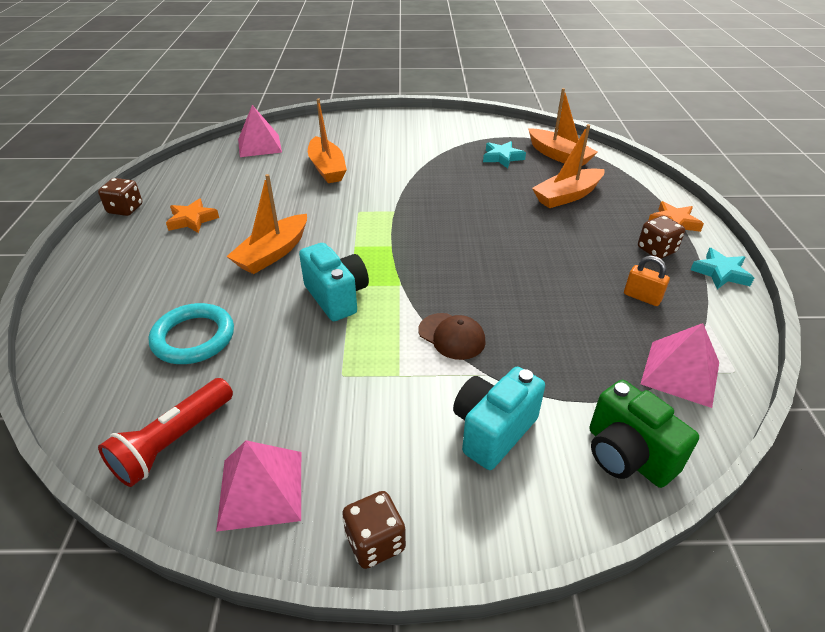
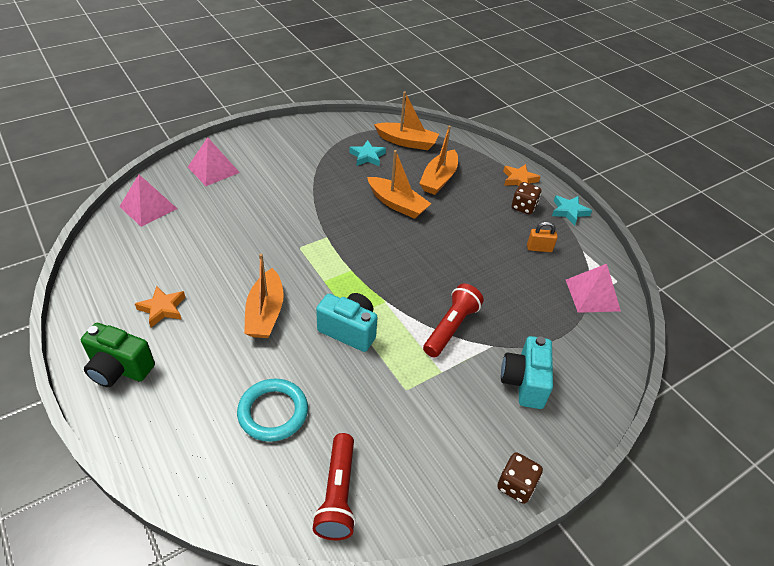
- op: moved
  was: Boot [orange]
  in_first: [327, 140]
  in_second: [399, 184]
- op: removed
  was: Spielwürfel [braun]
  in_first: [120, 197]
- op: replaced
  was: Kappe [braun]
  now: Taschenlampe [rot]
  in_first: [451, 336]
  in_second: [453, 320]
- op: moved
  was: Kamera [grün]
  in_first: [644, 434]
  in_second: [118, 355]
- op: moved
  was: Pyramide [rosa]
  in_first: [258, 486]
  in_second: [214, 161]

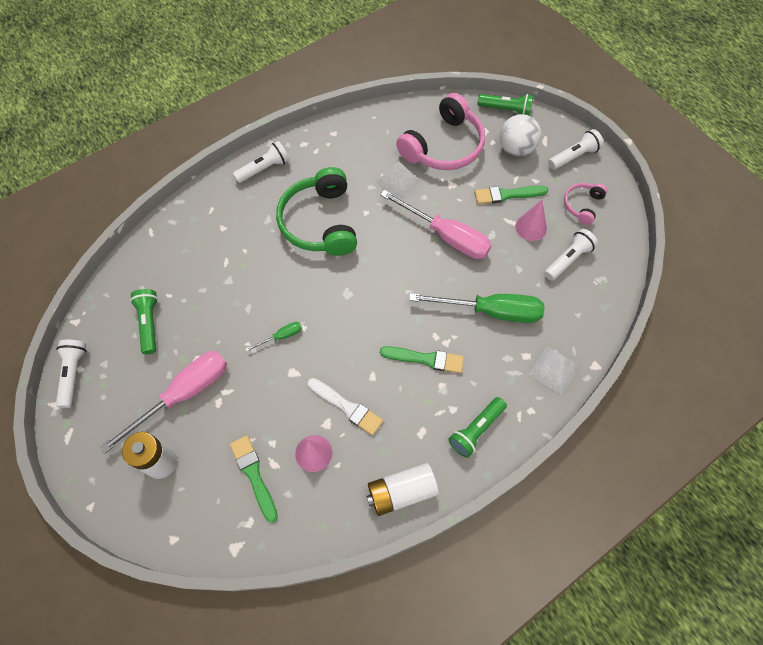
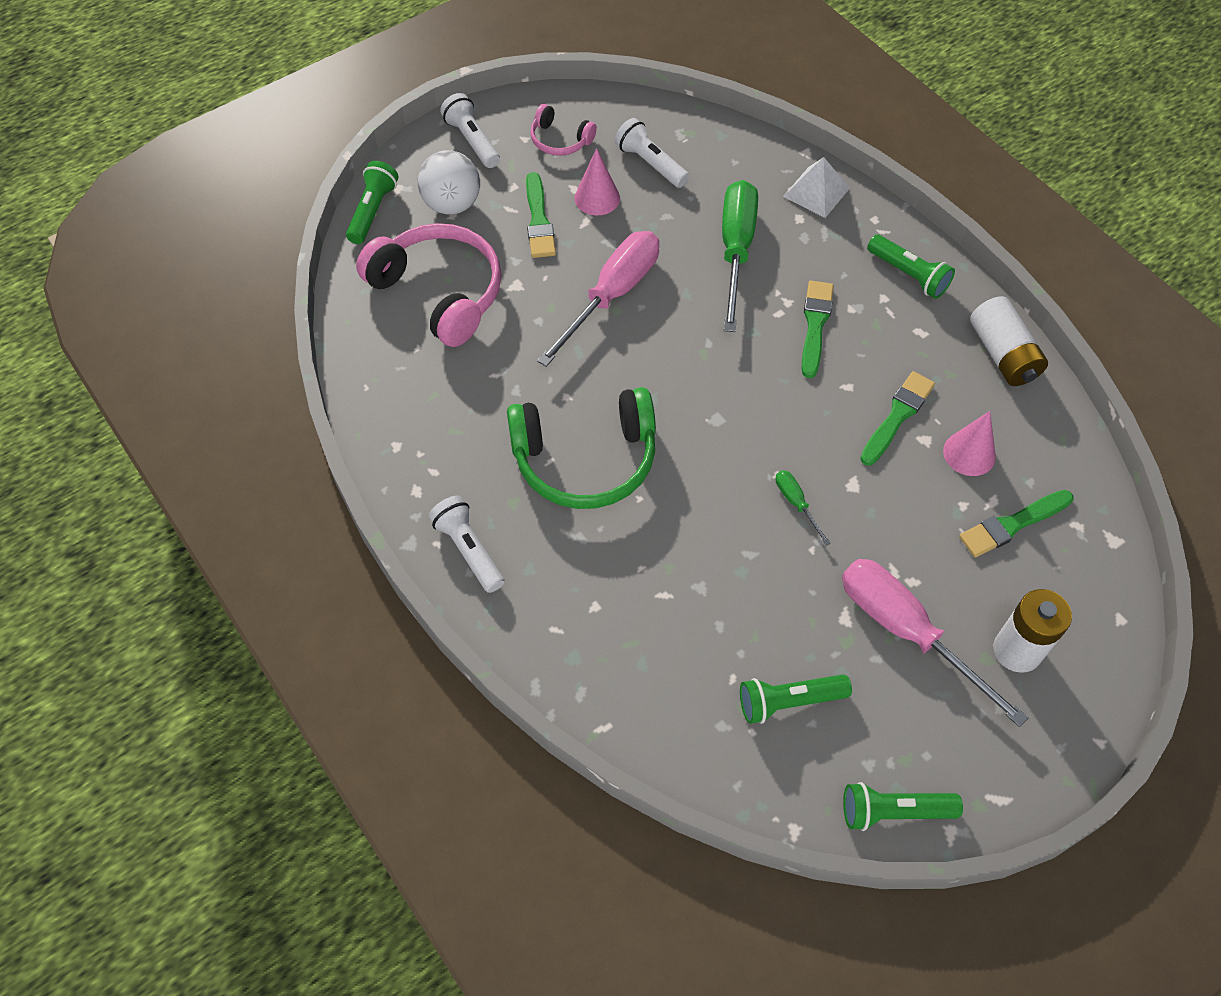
- op: removed
  was: Pyramide [weiß]
  in_first: [397, 180]
- op: recoloured
  was: Taschenlampe [weiß]
  now: Taschenlampe [grün]
  in_first: [71, 373]
  in_second: [903, 806]
- op: recoloured
  was: Pinsel [weiß]
  now: Pinsel [grün]
  in_first: [345, 406]
  in_second: [897, 418]

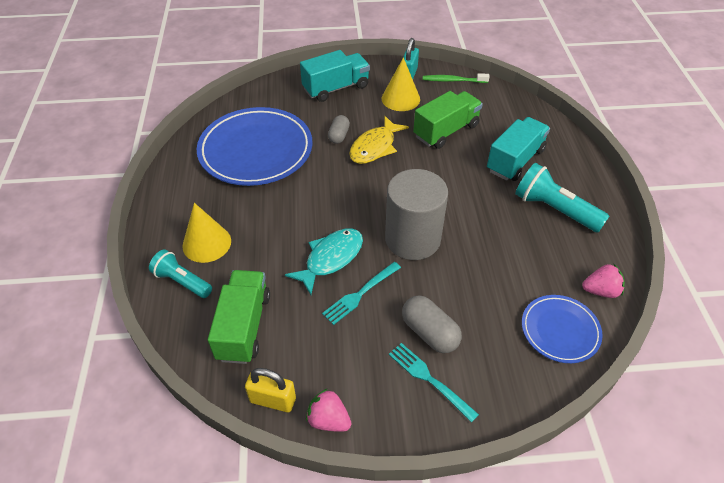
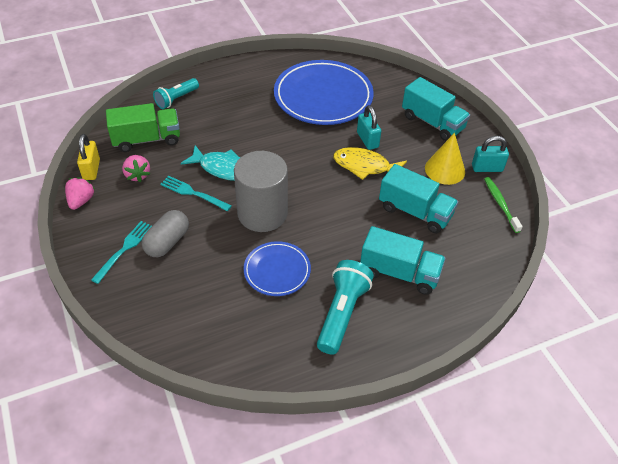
- op: recoloured
  was: Lastwagen [grün]
  now: Lastwagen [türkis]
  in_first: [448, 120]
  in_second: [418, 198]
- op: replaced
  was: Kapsel [grau]
  now: Vorhängeschloss [türkis]
  in_first: [339, 129]
  in_second: [369, 127]
- op: removed
  was: Kegel [gelb]
  in_first: [206, 233]
- op: turned
  was: Taschenlampe [türkis]
  in_first: [180, 273]
  in_second: [176, 93]
  clockwise: -150
- op: moved
  was: Erdbeere [rosa]
  in_first: [603, 280]
  in_second: [136, 168]
- op: moved
  was: Teller [blau]
  in_first: [562, 329]
  in_second: [277, 268]

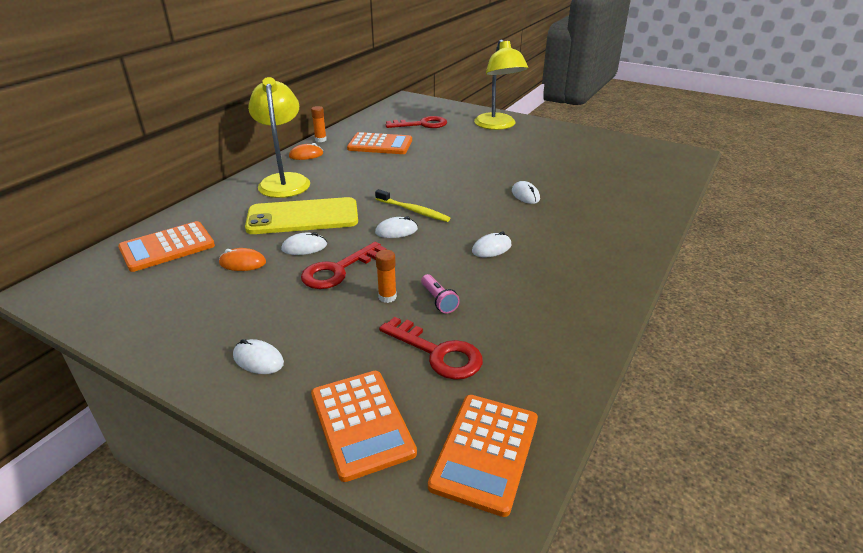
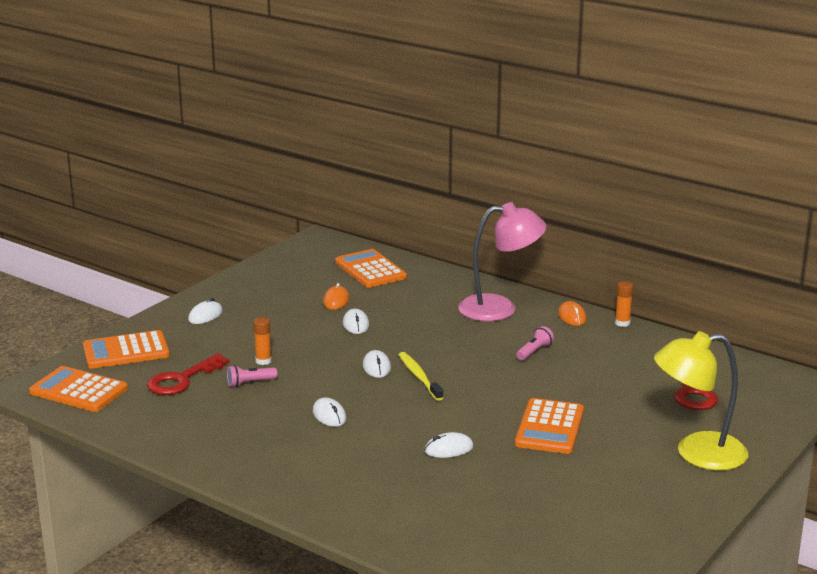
- op: recoloured
  was: Lampe [gelb]
  now: Lampe [rosa]
  in_first: [279, 137]
  in_second: [502, 261]
- op: moved
  was: Taschenrechner [orange]
  in_first: [379, 143]
  in_second: [549, 426]
- op: turned
  was: Zahnbürste [gelb]
  in_first: [412, 205]
  in_second: [420, 376]
  clockwise: 120
- op: removed
  was: Handy [gelb]
  in_first: [301, 215]
- op: removed
  was: Schlüssel [rot]
  in_first: [344, 265]
- op: added
  now: Taschenlampe [rosa]
  in_second: [535, 343]

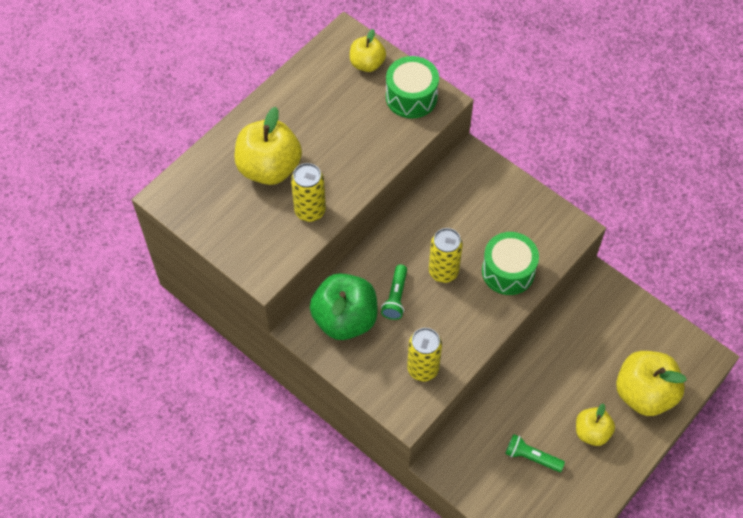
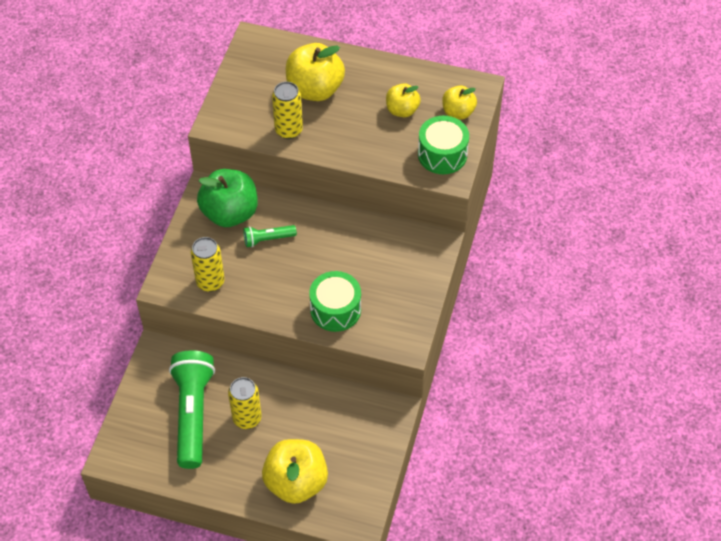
- op: moved
  was: Dose [gelb]
  in_first: [446, 255]
  in_second: [245, 403]
- op: moved
  was: Apfel [gelb]
  in_first: [595, 425]
  in_second: [403, 100]
- op: resized
  was: Taschenlampe [grün]
  in_first: [535, 453]
  in_second: [192, 409]
  ratio: 2.12

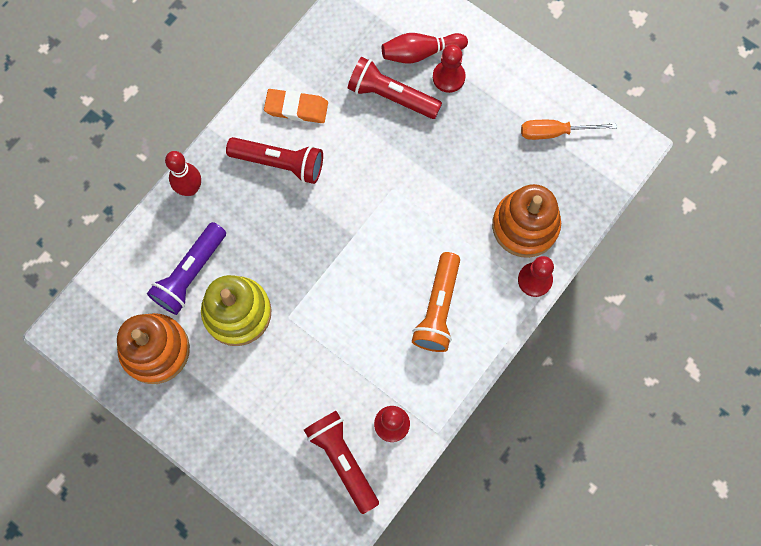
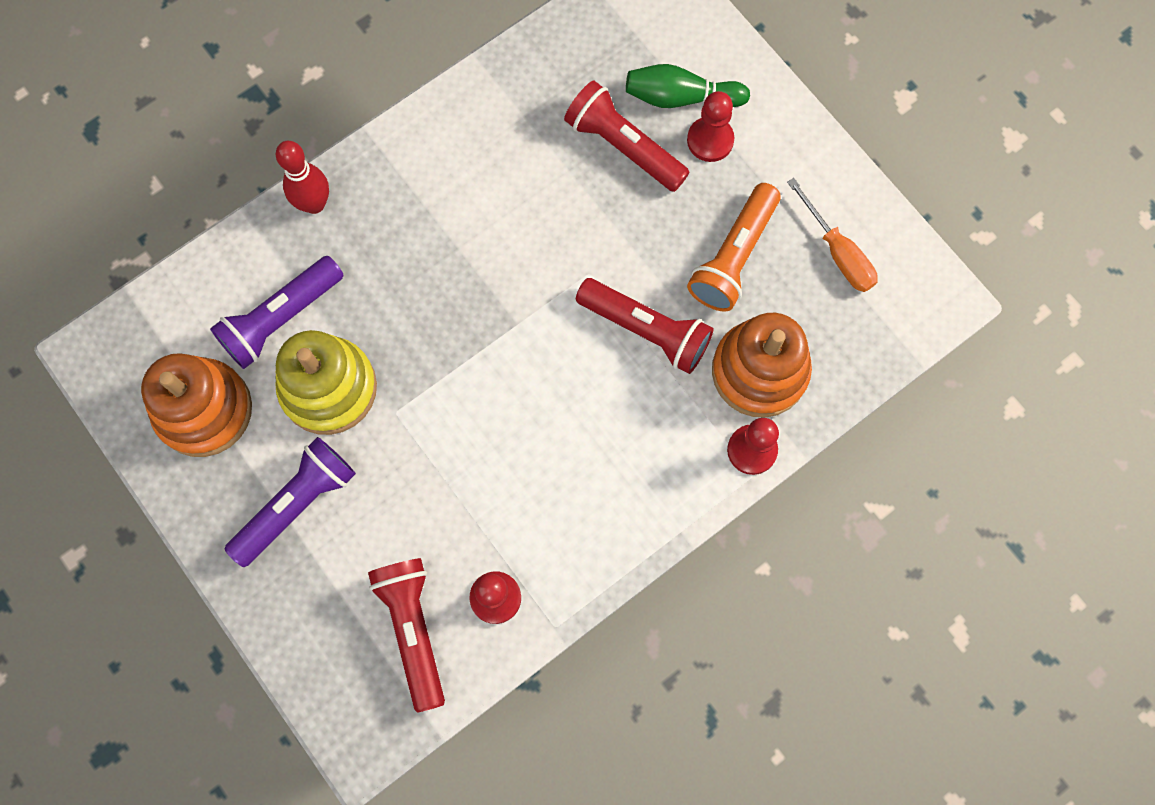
- op: recoloured
  was: Bowlingkegel [rot]
  now: Bowlingkegel [grün]
  in_first: [425, 48]
  in_second: [688, 86]
- op: removed
  was: Radiergummi [orange]
  in_first: [296, 106]
- op: turned
  was: Schraubenzieher [orange]
  in_first: [569, 130]
  in_second: [832, 235]
  clockwise: -135
- op: moved
  was: Taschenlampe [rot]
  in_first: [274, 160]
  in_second: [645, 326]
- op: moved
  was: Taschenlampe [orange]
  in_first: [436, 302]
  in_second: [734, 247]
- op: added
  now: Taschenlampe [lila]
  in_second: [290, 502]

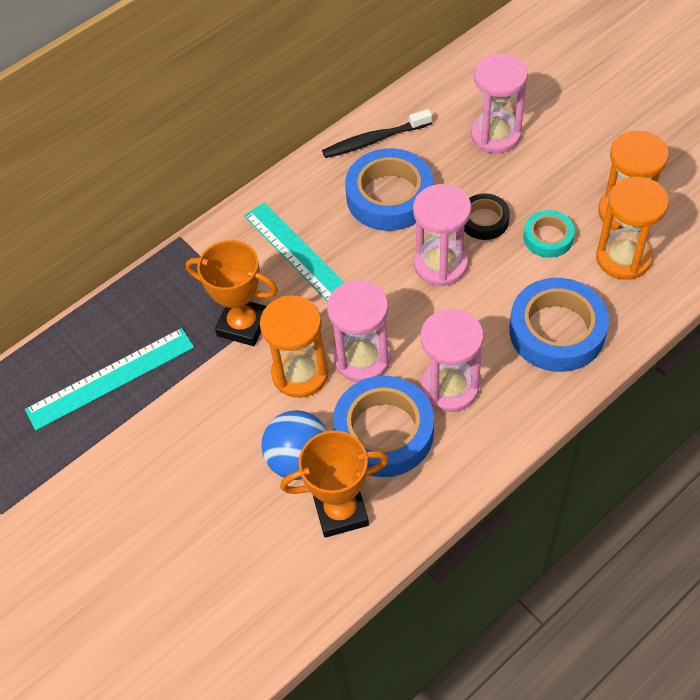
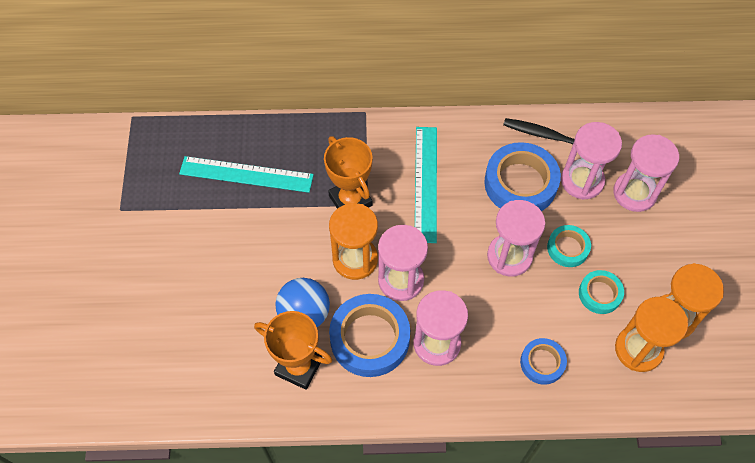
- op: recoloured
  was: Klebeband [schwarz]
  now: Klebeband [türkis]
  in_first: [487, 216]
  in_second: [569, 246]
- op: resized
  was: Klebeband [blau]
  in_first: [559, 325]
  in_second: [543, 361]
  ratio: 0.55
- op: added
  now: Sanduhr [rosa]
  in_second: [591, 161]

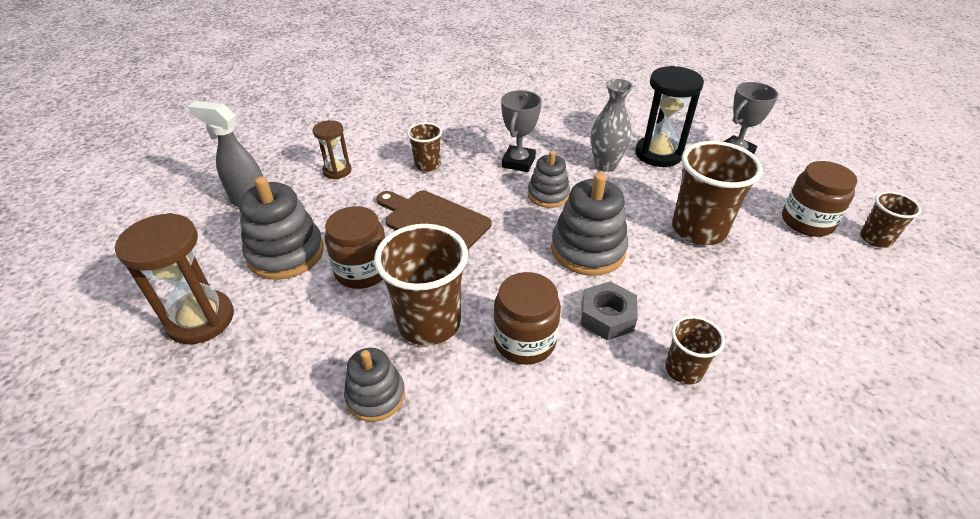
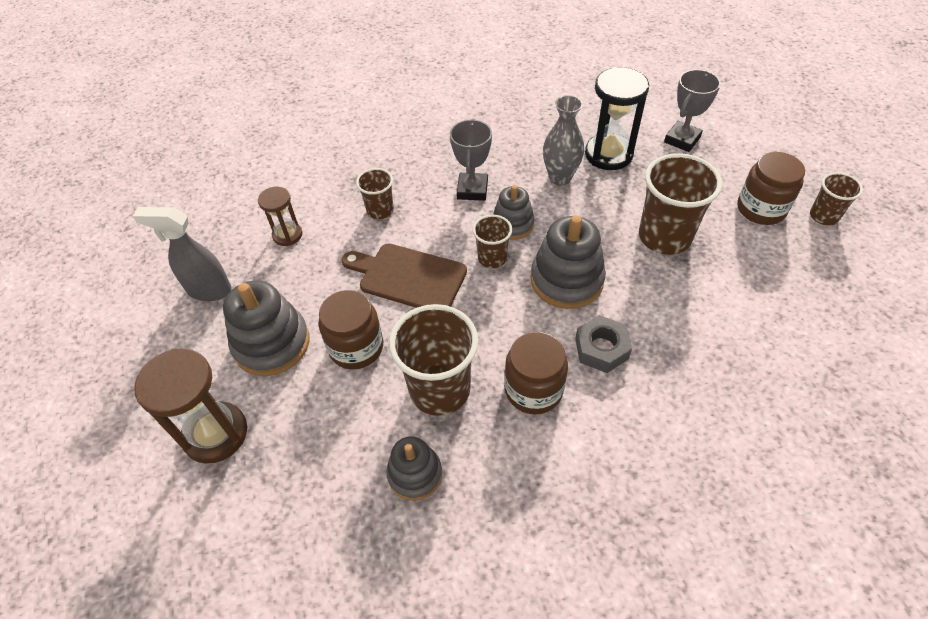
- op: moved
  was: Becher [braun]
  in_first: [695, 350]
  in_second: [492, 241]

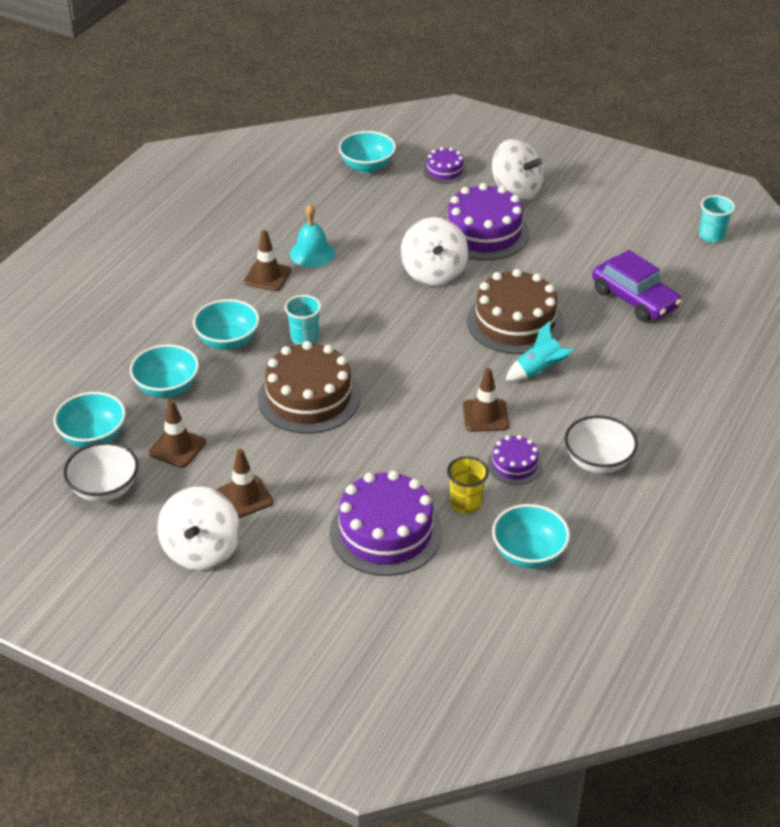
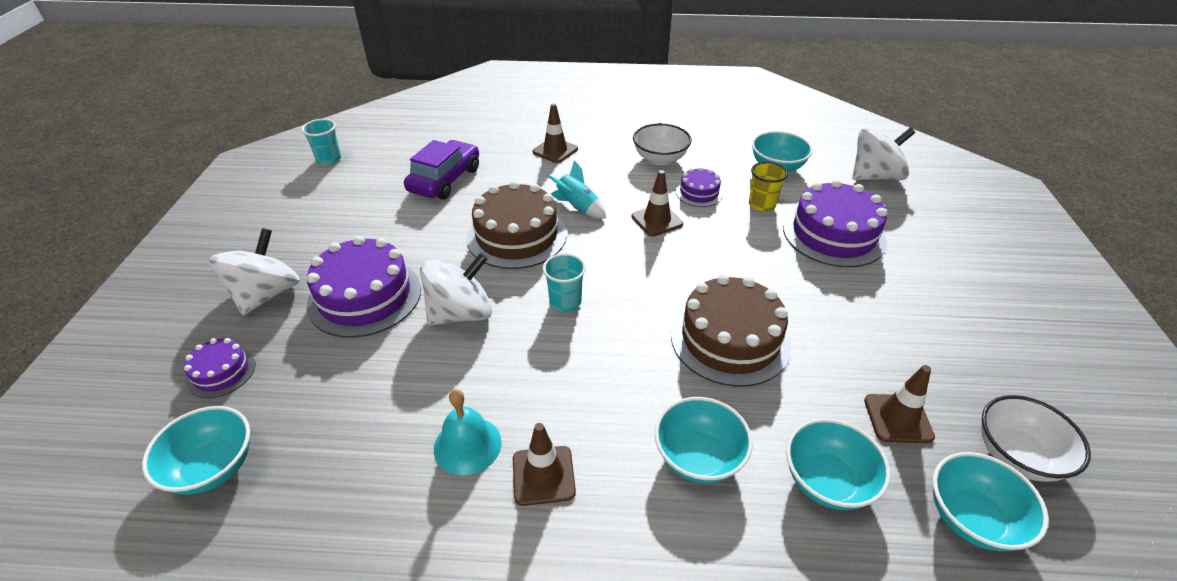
- op: moved
  was: Becher [türkis]
  in_first: [303, 320]
  in_second: [564, 282]
- op: moved
  was: Leitkegel [braun]
  in_first: [244, 483]
  in_second: [555, 133]
- op: moved
  was: Kreisel [weiß]
  in_first: [198, 528]
  in_second: [883, 153]

